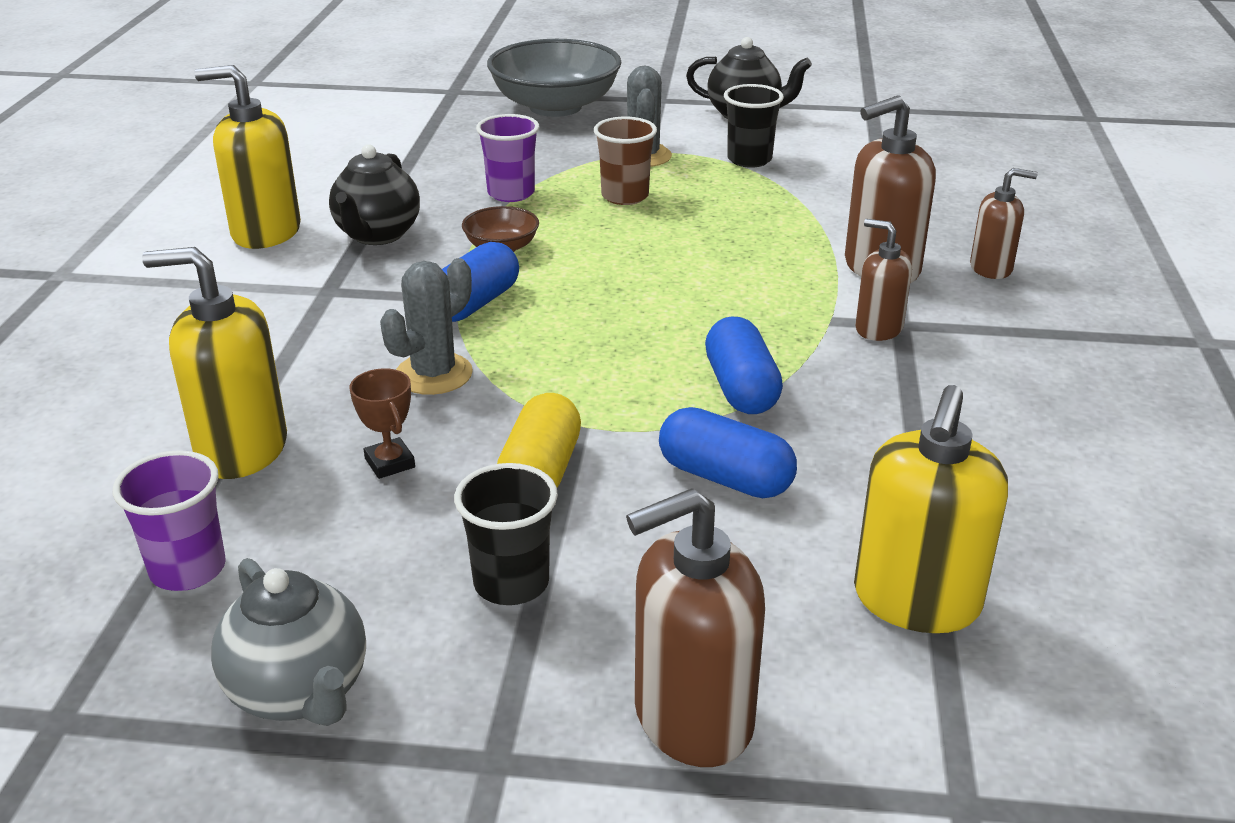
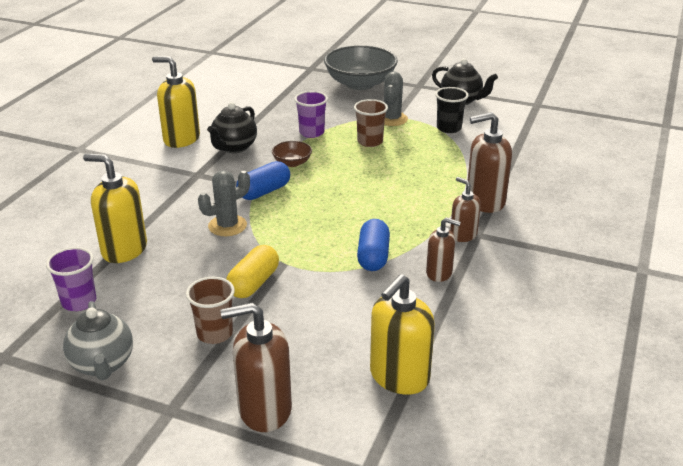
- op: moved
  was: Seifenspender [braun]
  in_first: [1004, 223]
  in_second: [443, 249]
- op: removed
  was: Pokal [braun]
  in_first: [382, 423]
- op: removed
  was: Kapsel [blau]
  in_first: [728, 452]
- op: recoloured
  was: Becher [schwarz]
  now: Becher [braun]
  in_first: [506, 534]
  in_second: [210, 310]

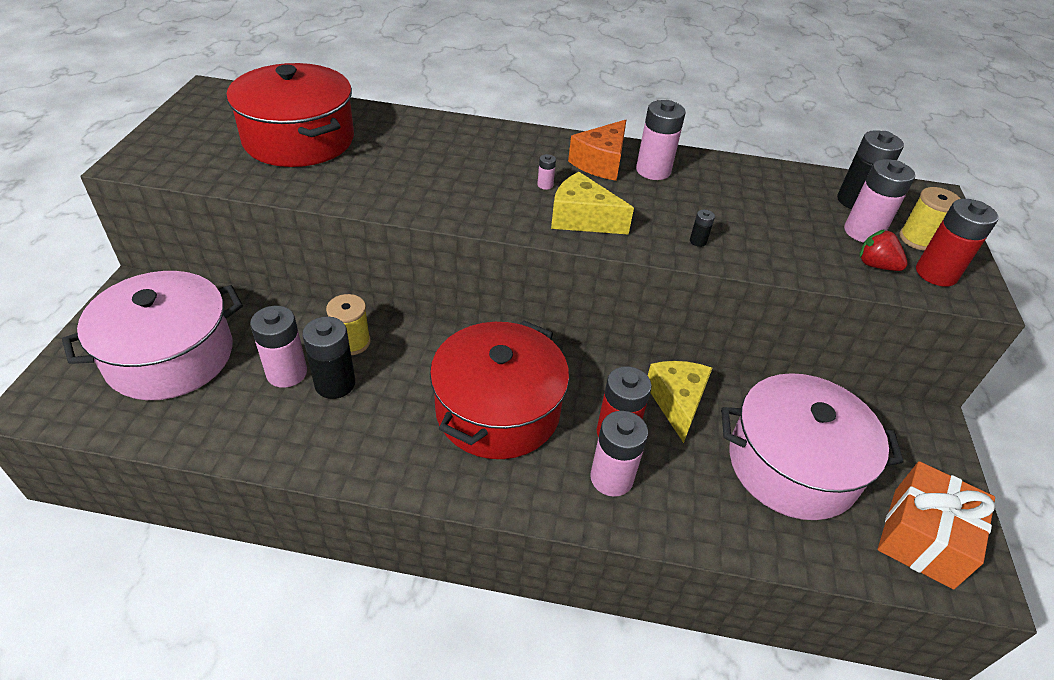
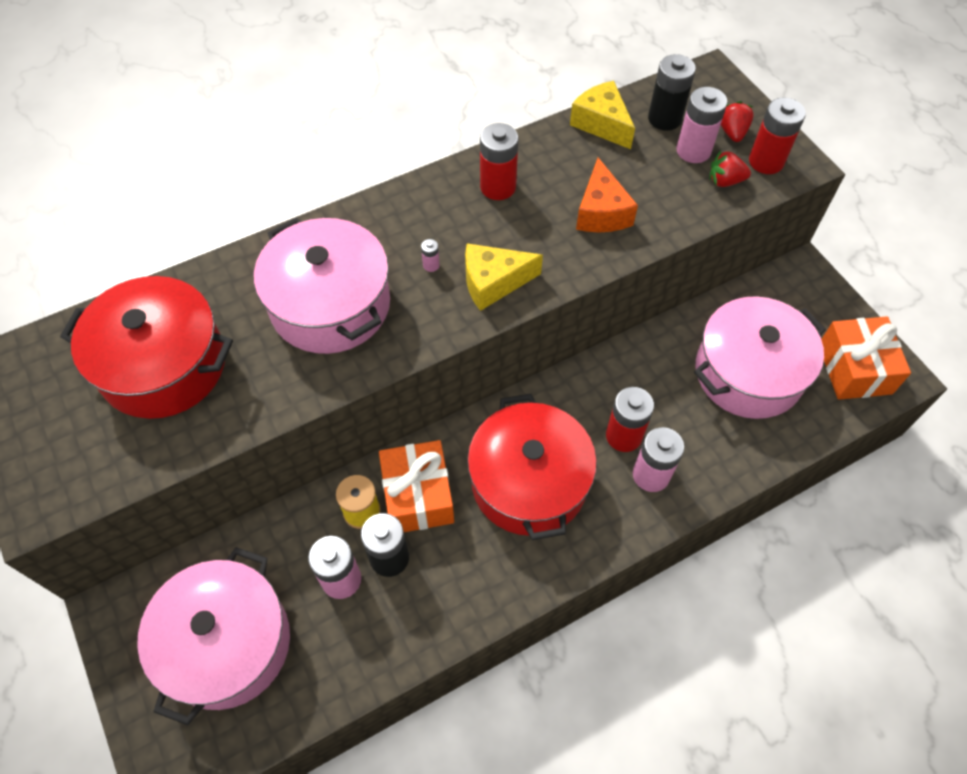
- op: recoloured
  was: Batterie [rosa]
  now: Batterie [rot]
  in_first: [661, 140]
  in_second: [499, 161]
- op: moved
  was: Käse [orange]
  in_first: [597, 150]
  in_second: [607, 195]
- op: replaced
  was: Garnrolle [gelb]
  now: Erdbeere [rot]
  in_first: [930, 219]
  in_second: [737, 121]
- op: removed
  was: Batterie [schwarz]
  in_first: [702, 228]
- op: moved
  was: Käse [gelb]
  in_first: [680, 402]
  in_second: [602, 115]
- op: added
  now: Kochtopf [rosa]
  in_second: [322, 286]
- op: added
  now: Geschenk [orange]
  in_second: [416, 486]

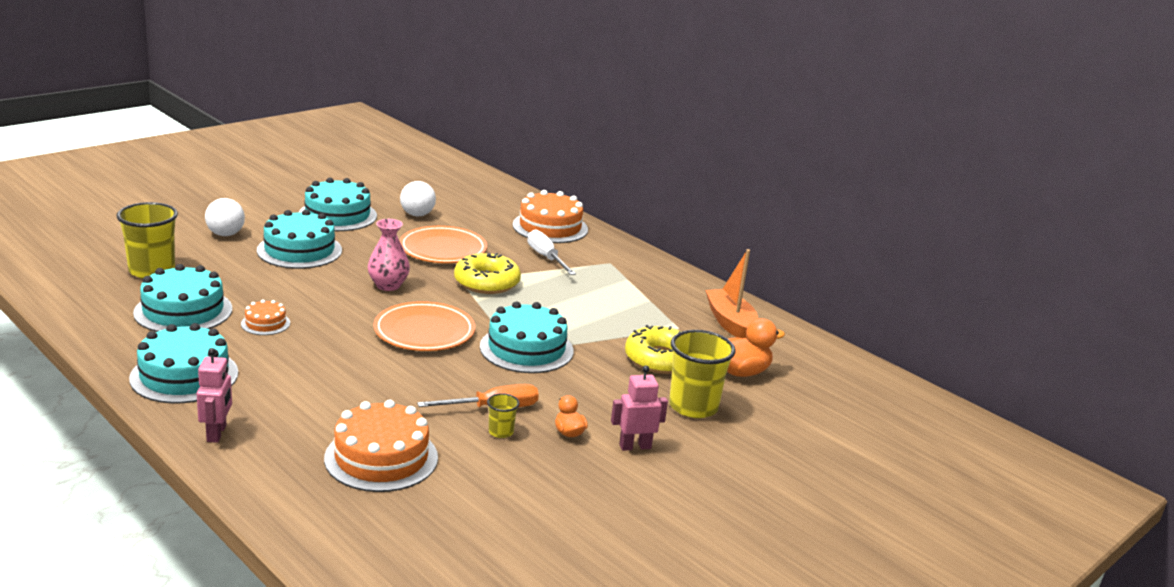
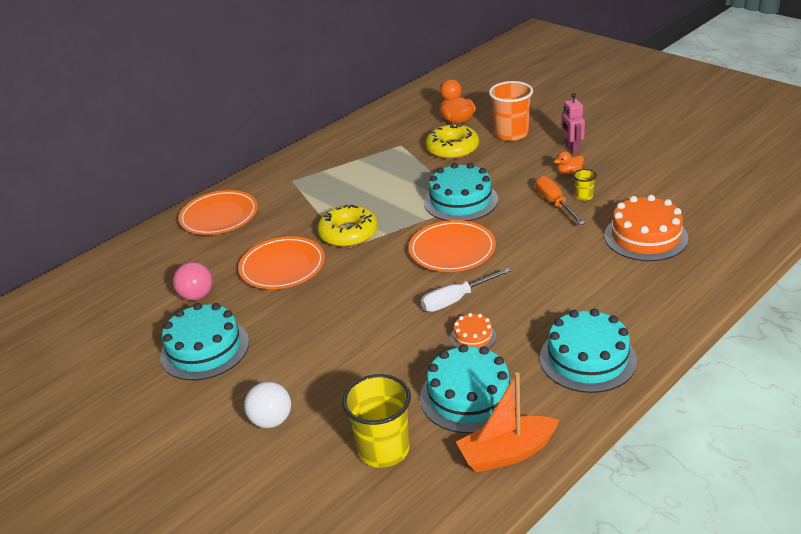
- op: recoloured
  was: Ball [weiß]
  now: Ball [rosa]
  in_first: [418, 198]
  in_second: [192, 281]
- op: replaced
  was: Kuchen [orange]
  now: Teller [orange]
  in_first: [550, 216]
  in_second: [218, 212]
- op: removed
  was: Kuchen [türkis]
  in_first: [299, 239]
- op: removed
  was: Vase [rosa]
  in_first: [389, 255]
- op: moved
  was: Schraubenzieher [weiß]
  in_first: [551, 252]
  in_second: [466, 290]
- op: moved
  was: Boot [orange]
  in_first: [731, 293]
  in_second: [507, 422]
- op: recoloured
  was: Becher [gelb]
  now: Becher [orange]
  in_first: [702, 374]
  in_second: [511, 111]
- op: removed
  was: Roboter [rosa]
  in_first: [214, 395]

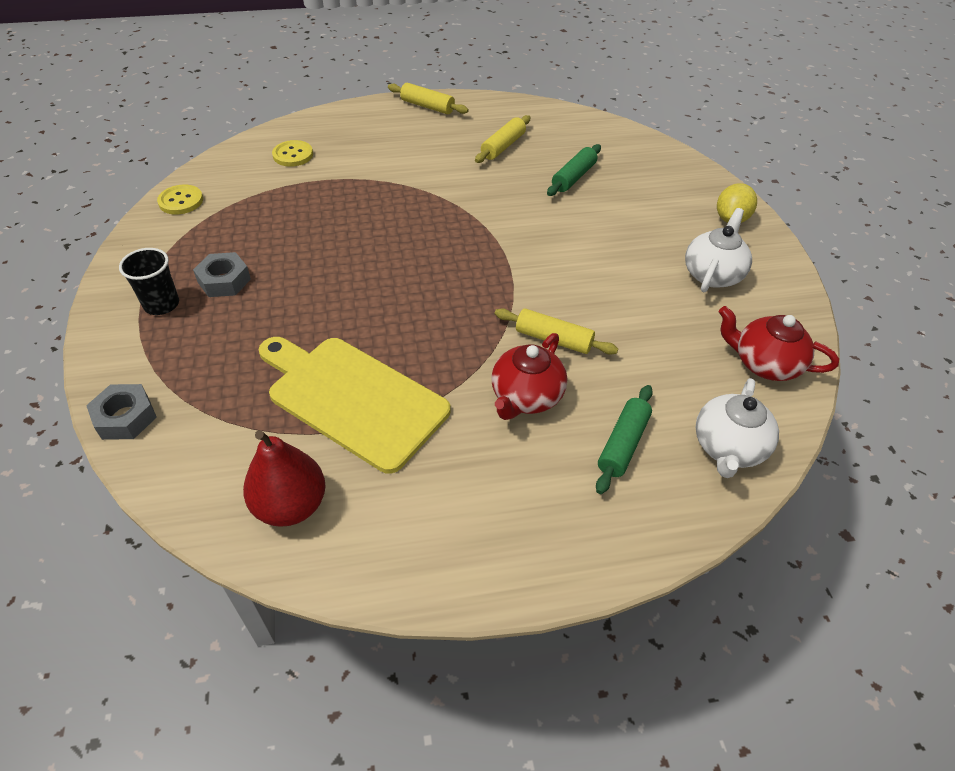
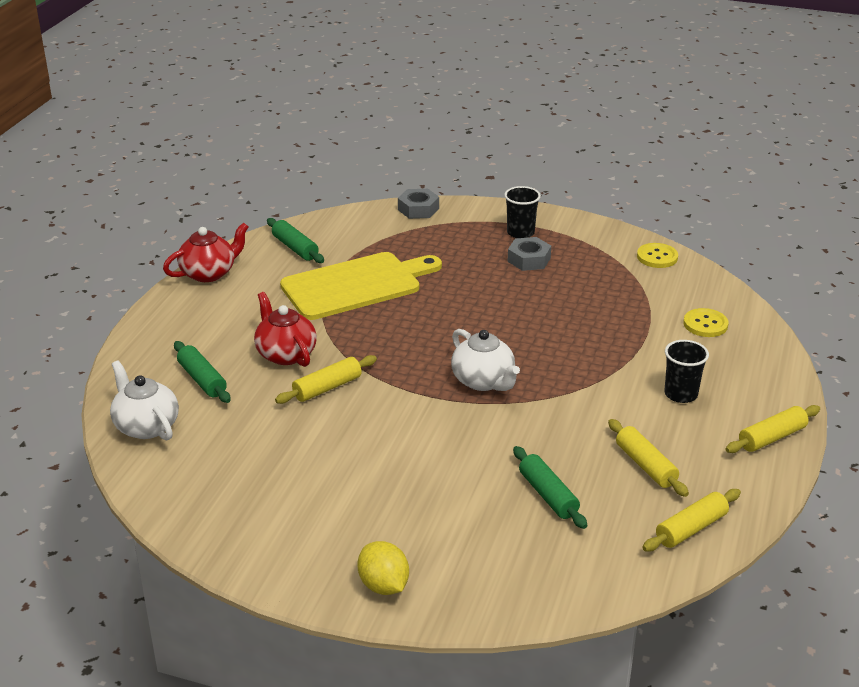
- op: moved
  was: Teekanne [weiß]
  in_first: [718, 250]
  in_second: [485, 360]
- op: moved
  was: Teekanne [rot]
  in_first: [779, 343]
  in_second: [205, 252]
- op: replaced
  was: Birne [rot]
  now: Nudelholz [grün]
  in_first: [284, 478]
  in_second: [295, 240]
- op: added
  now: Becher [schwarz]
  in_second: [686, 371]
- op: added
  now: Nudelholz [gelb]
  in_second: [691, 520]

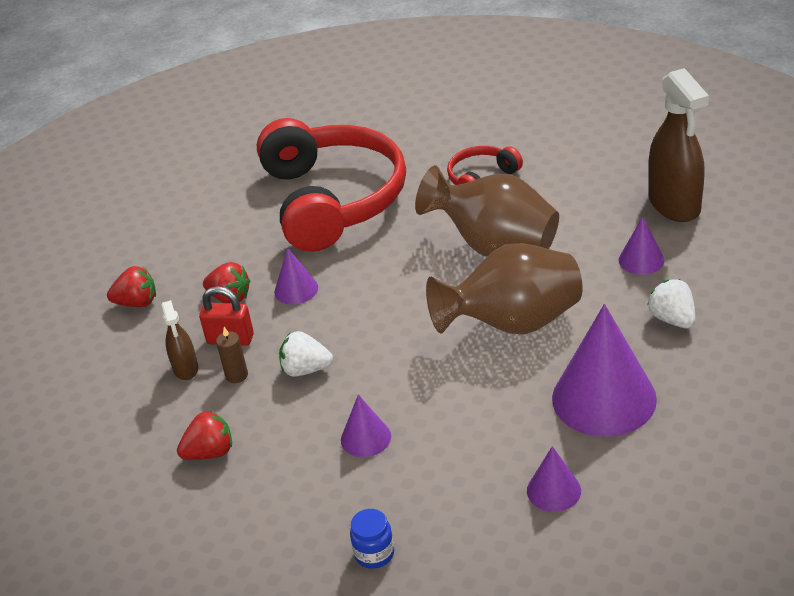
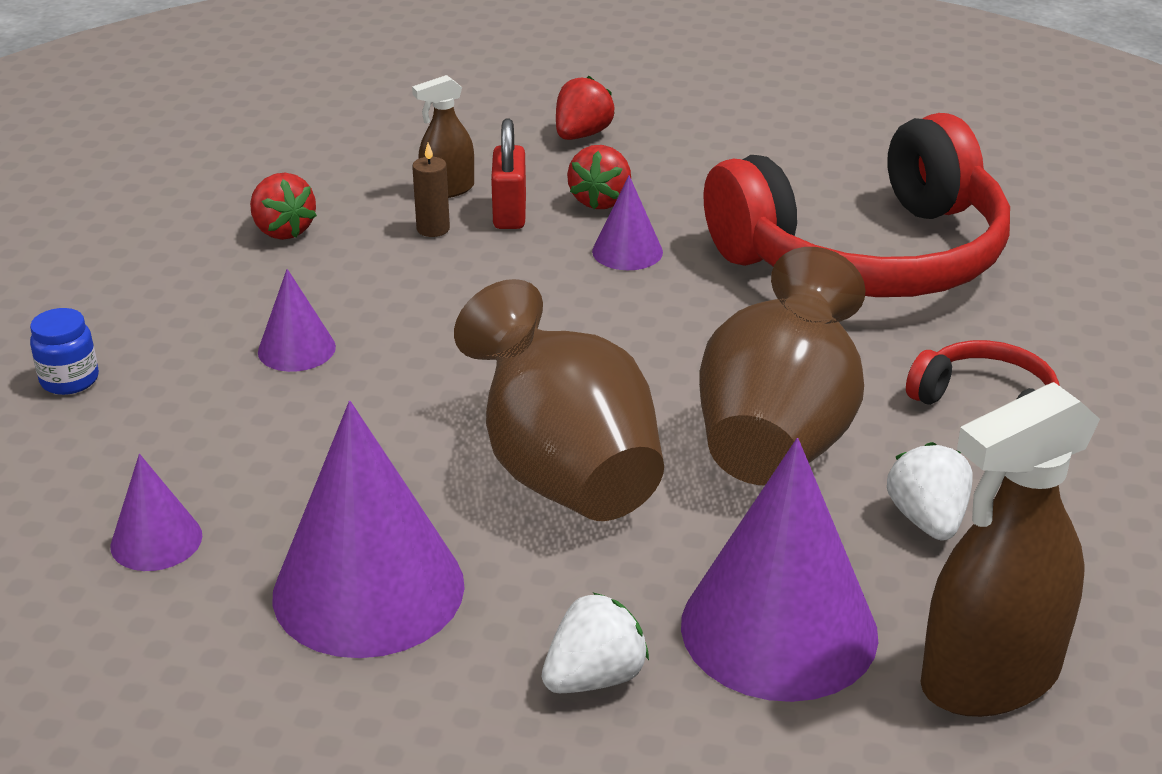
- op: resized
  was: Kegel [lila]
  in_first: [641, 245]
  in_second: [779, 570]
  ratio: 2.04
- op: turned
  was: Erdbeere [rot]
  in_first: [131, 286]
  in_second: [585, 108]
  clockwise: -135
- op: moved
  was: Erdbeere [weiß]
  in_first: [306, 354]
  in_second: [930, 491]

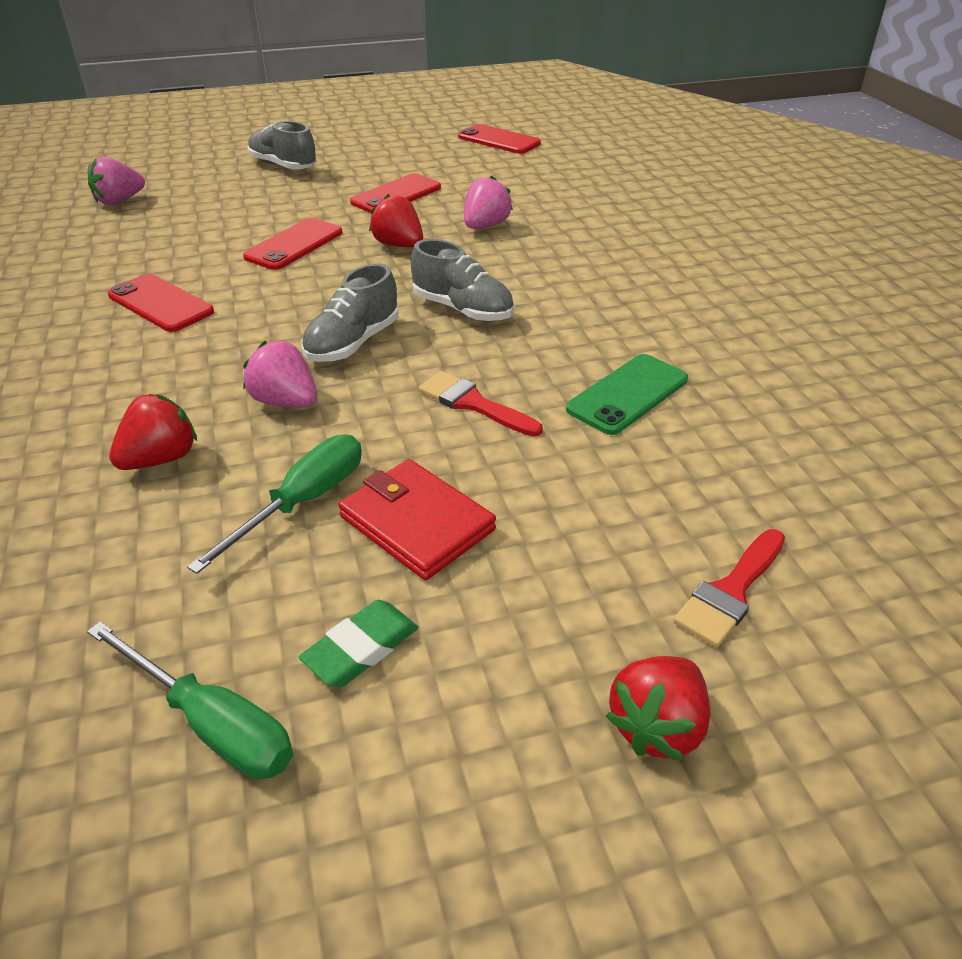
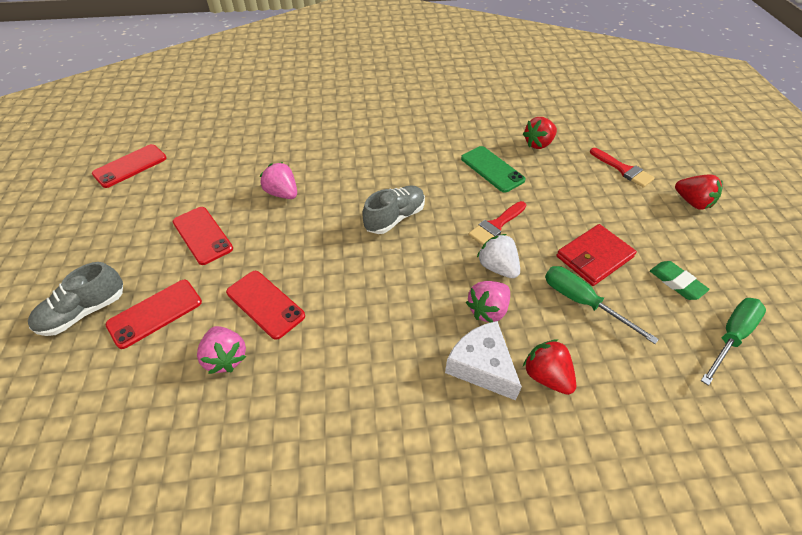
- op: moved
  was: Erdbeere [rosa]
  in_first: [116, 180]
  in_second: [222, 350]
- op: moved
  was: Erdbeere [rot]
  in_first: [396, 220]
  in_second: [540, 133]
- op: removed
  was: Schuh [grau]
  in_first: [350, 313]
- op: moved
  was: Handy [rot]
  in_first: [161, 303]
  in_second: [154, 314]
- op: added
  now: Erdbeere [weiß]
  in_second: [498, 256]
- op: added
  now: Käse [weiß]
  in_second: [483, 360]

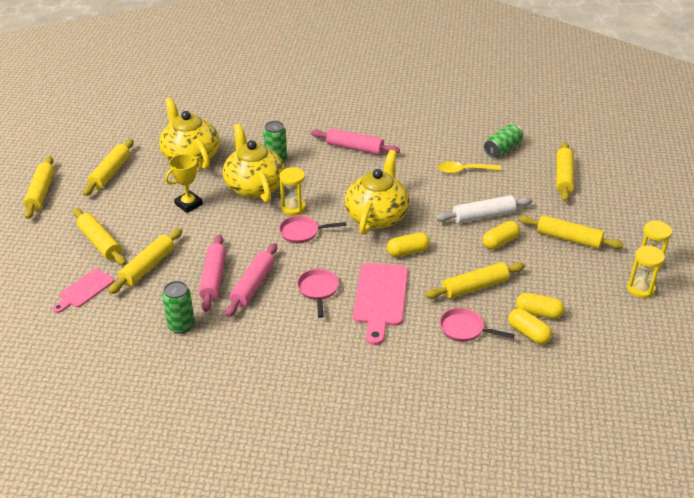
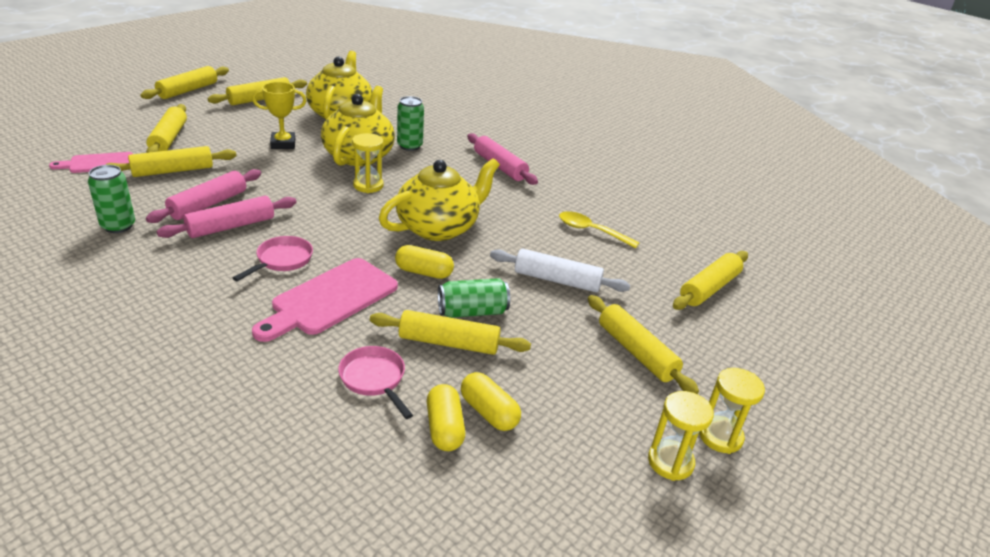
- op: moved
  was: Dose [grün]
  in_first: [503, 141]
  in_second: [474, 298]
- op: removed
  was: Pfanne [rosa]
  in_first: [312, 229]
- op: removed
  was: Kapsel [gelb]
  in_first: [501, 235]

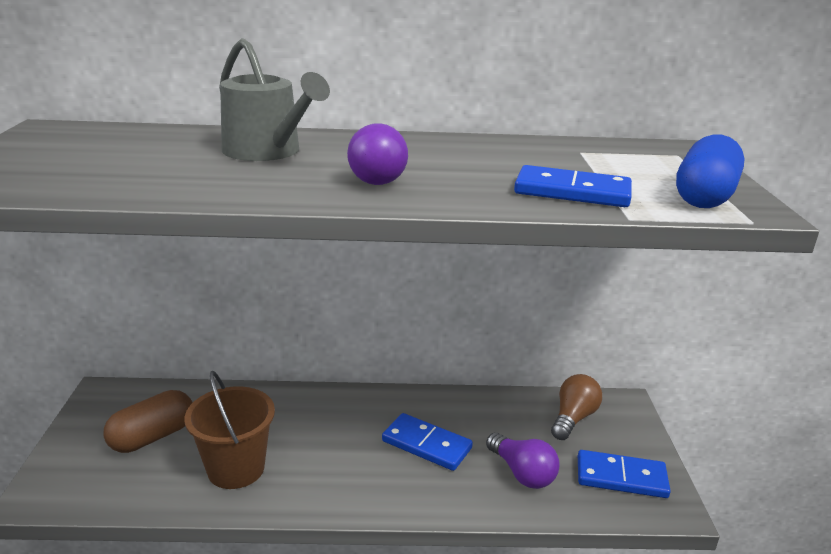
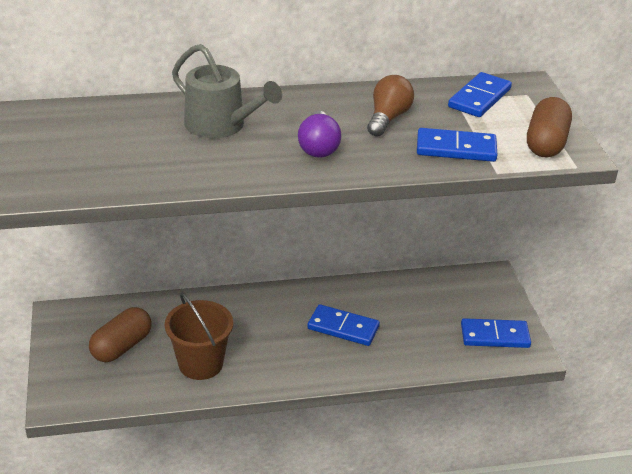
- op: recoloured
  was: Kapsel [blau]
  now: Kapsel [braun]
  in_first: [710, 171]
  in_second: [549, 127]
- op: moved
  was: Glühbirne [braun]
  in_first: [576, 407]
  in_second: [390, 106]
- op: removed
  was: Glühbirne [lila]
  in_first: [523, 460]
- op: added
  now: Dominostein [blau]
  in_second: [480, 94]

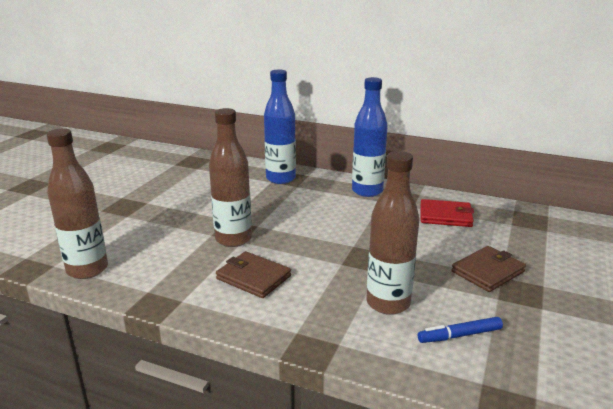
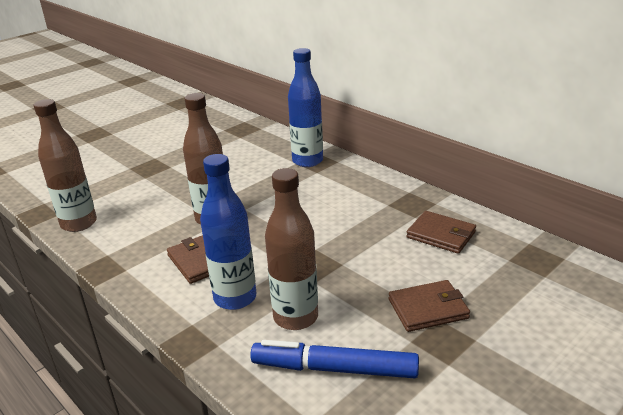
- op: moved
  was: Flasche [blau]
  in_first: [370, 137]
  in_second: [228, 232]
- op: recoloured
  was: Geldbörse [rot]
  now: Geldbörse [braun]
  in_first: [447, 213]
  in_second: [441, 232]
- op: resized
  was: Filzstift [blau]
  in_first: [460, 330]
  in_second: [334, 359]
  ratio: 1.78

